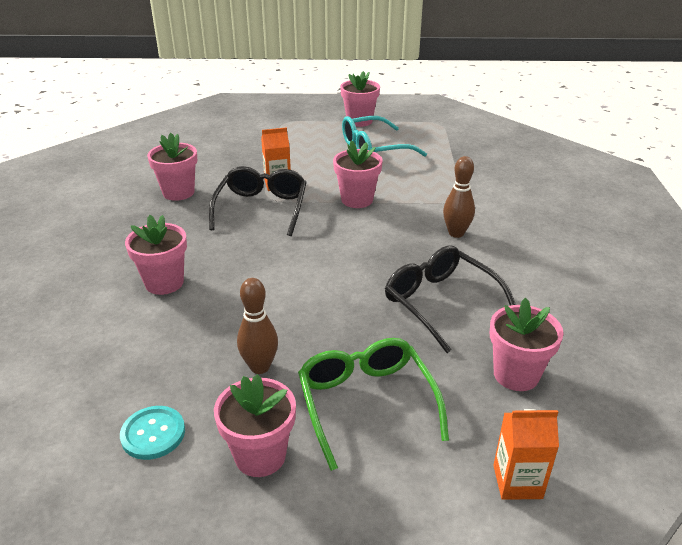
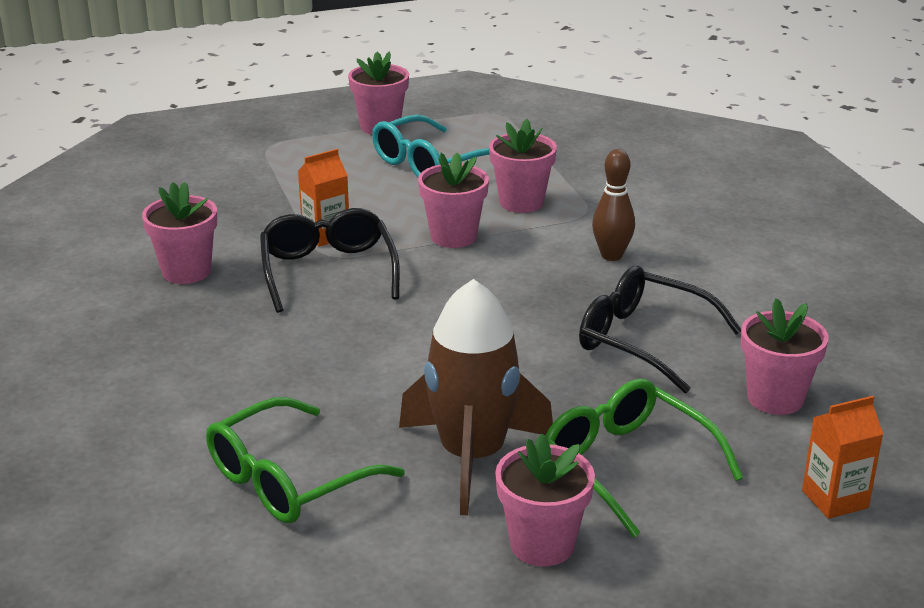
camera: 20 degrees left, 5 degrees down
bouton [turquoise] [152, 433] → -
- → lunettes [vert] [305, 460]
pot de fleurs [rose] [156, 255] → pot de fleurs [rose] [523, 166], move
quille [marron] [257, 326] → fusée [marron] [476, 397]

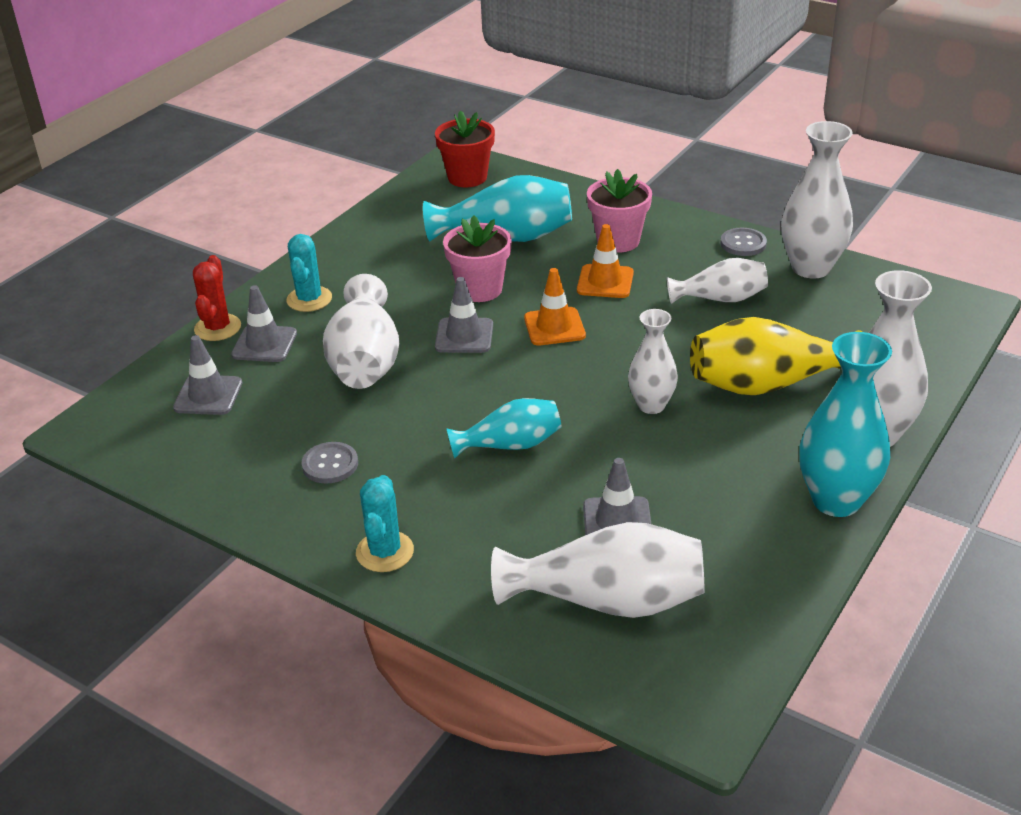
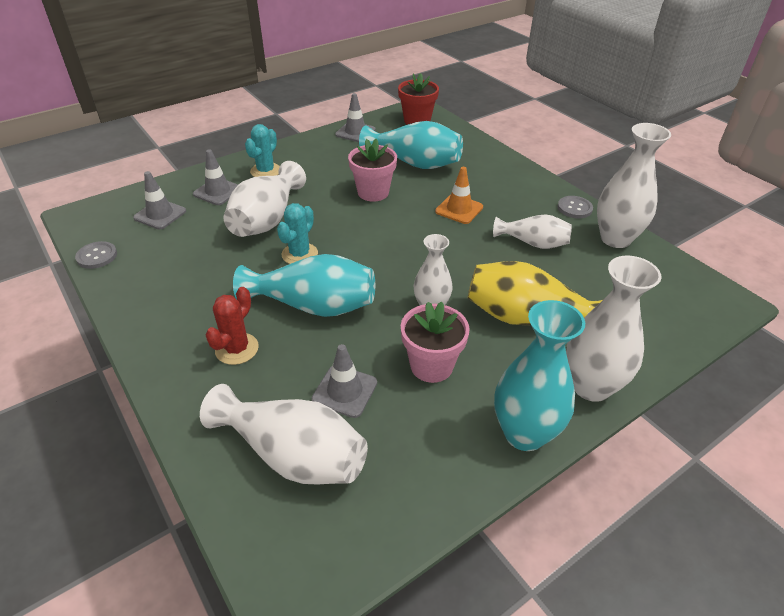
camera: 20 degrees right, 5 degrees up
cône de chantier [orange] [555, 307] → -
cactus [rouge] [217, 298] → cactus [rouge] [232, 326], move
bouton [gris] [330, 463] → bouton [gris] [96, 255], move
cactus [turquoise] [385, 523] → cactus [turquoise] [297, 233], move
cône de chantier [gris] [464, 315] → cône de chantier [gris] [355, 117], move
pot de fleurs [rose] [619, 211] → pot de fleurs [rose] [435, 342], move
vase [turquoise] [503, 428] → vase [turquoise] [304, 285], x1.60

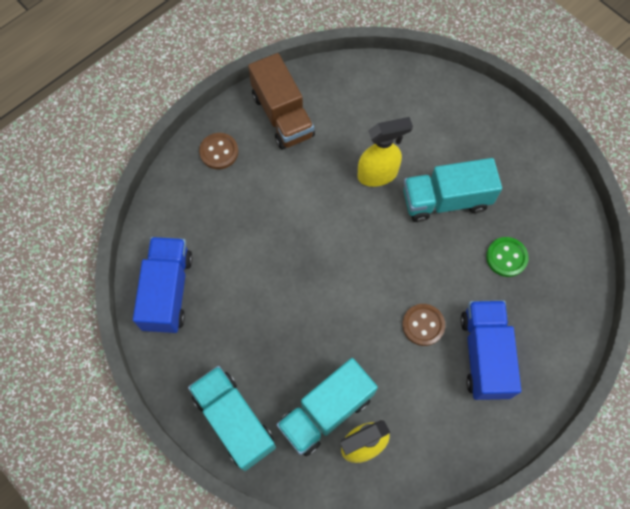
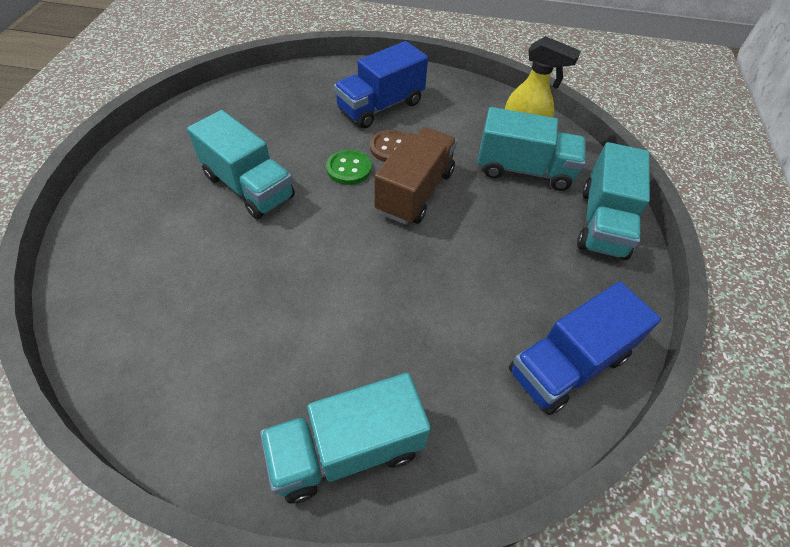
camera: 130 degrees left, 15 degrees down
vaporisateur [jaune] [385, 152] → -
camion [marron] [281, 101] → camion [marron] [415, 176], move
bouton [vert] [507, 257] → bouton [vert] [349, 167], move
bouton [marron] [218, 151] → camion [turquoise] [345, 438]

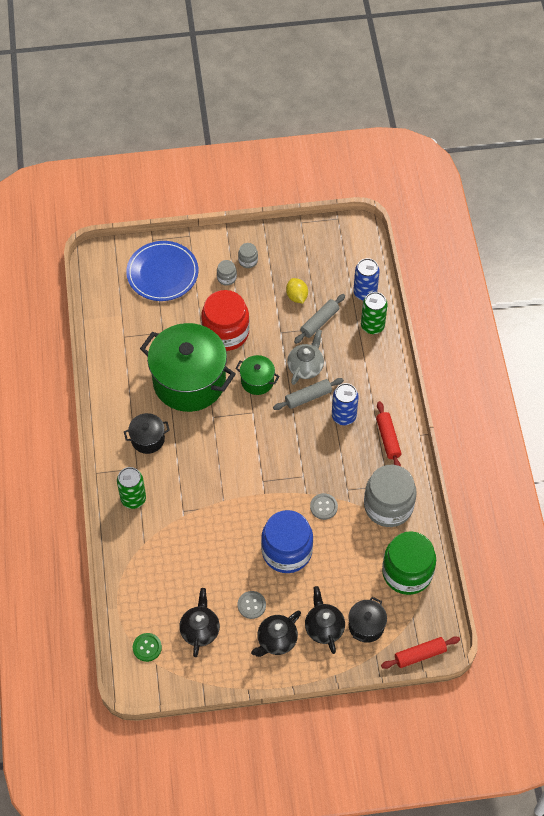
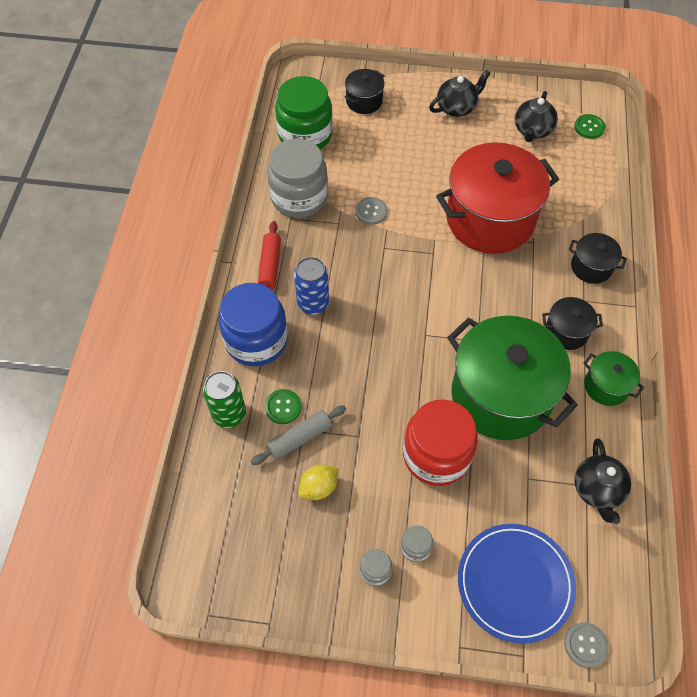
camera: 165 degrees left, 0 degrees up
rouleau à pâtisserie [gris] [308, 394] → -
théière [gris] [305, 357] → -
canette [bleu] [366, 279] → -
rouleau à pâtisserie [rouge] [420, 652] → -
- → bouton [vert] [283, 406]
- → marmite [rouge] [497, 198]
marmite [vert] [257, 375] → marmite [vert] [613, 378], move
bouton [gris] [252, 605] → bouton [gris] [586, 645], move
bocal [bleu] [287, 541] → bocal [bleu] [253, 324], move
théière [noir] [325, 620] → théière [noir] [602, 481], move
canette [vert] [131, 488] → marmite [noir] [598, 258]
citron [jaune] [297, 290] → citron [jaune] [318, 482], 60 degrees clockwise

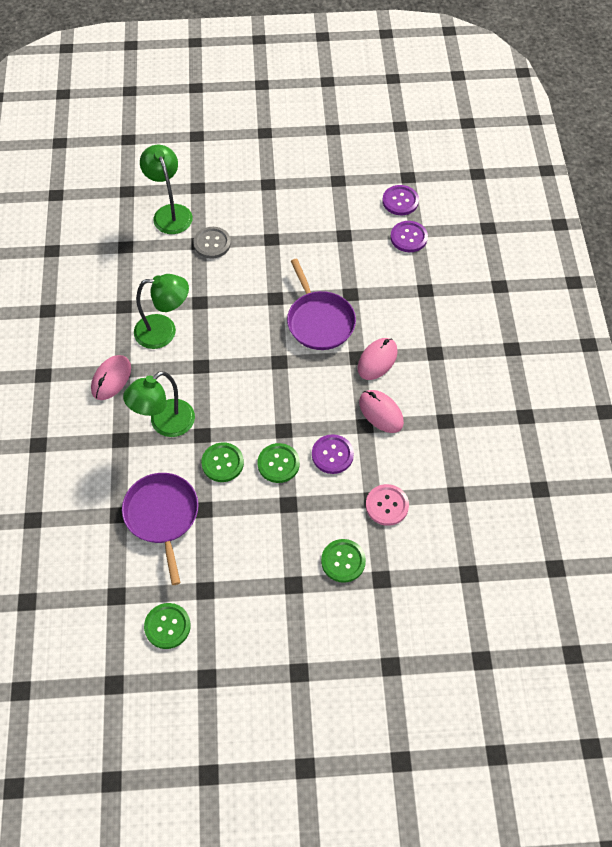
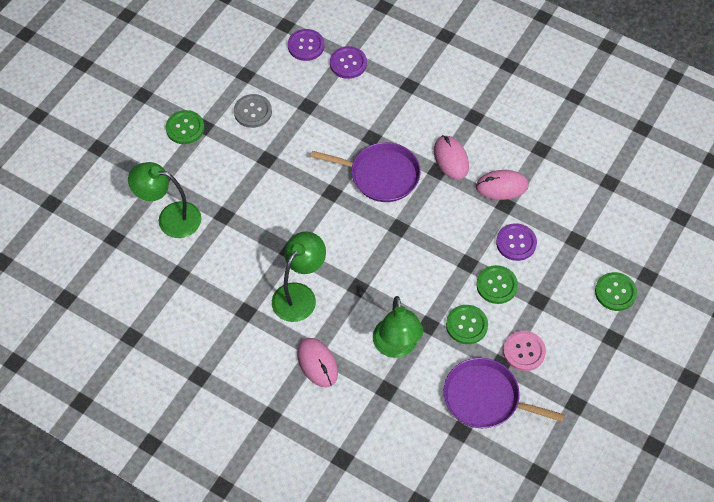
camera: 55 degrees left, 0 degrees up
bouton [vert] [167, 626] → bouton [vert] [185, 127], move
bouton [gris] [212, 243] → bouton [gris] [253, 111], move
bouton [rose] [387, 505] → bouton [rose] [524, 351], move

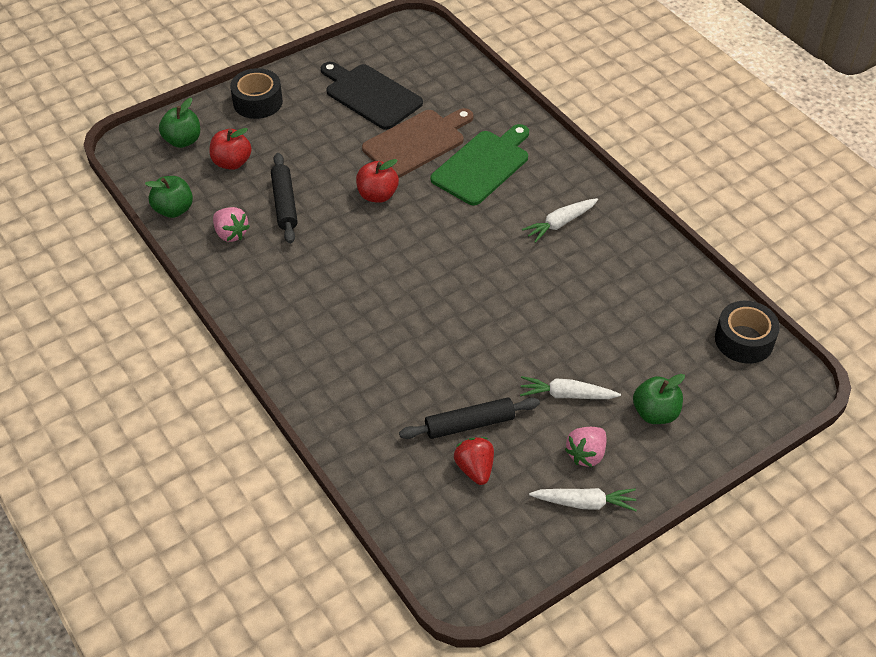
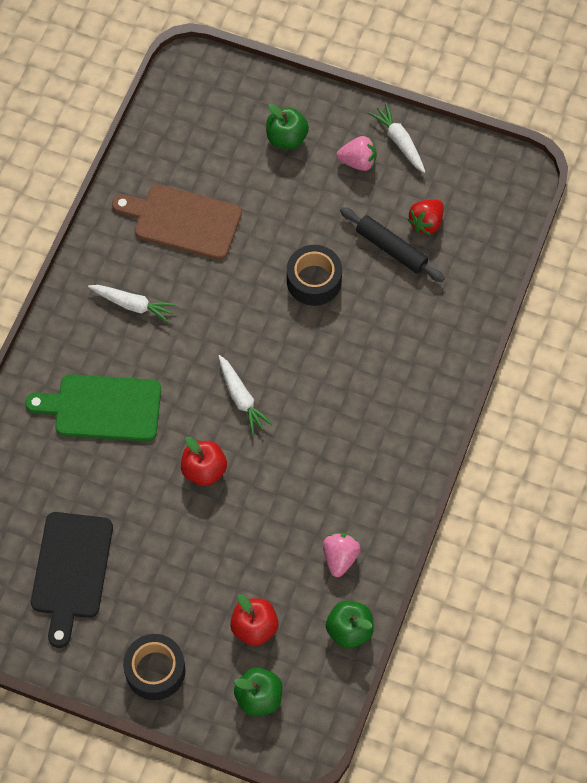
camera: 125 degrees left, 15 degrees up
rouleau à pâtisserie [noir] [284, 198] → -
planche à découper [marron] [417, 143] → planche à découper [marron] [177, 222], move
carotte [blanc] [570, 387] → carotte [blanc] [245, 395], move
ruban adhésif [noir] [747, 332] → ruban adhésif [noir] [314, 275], move

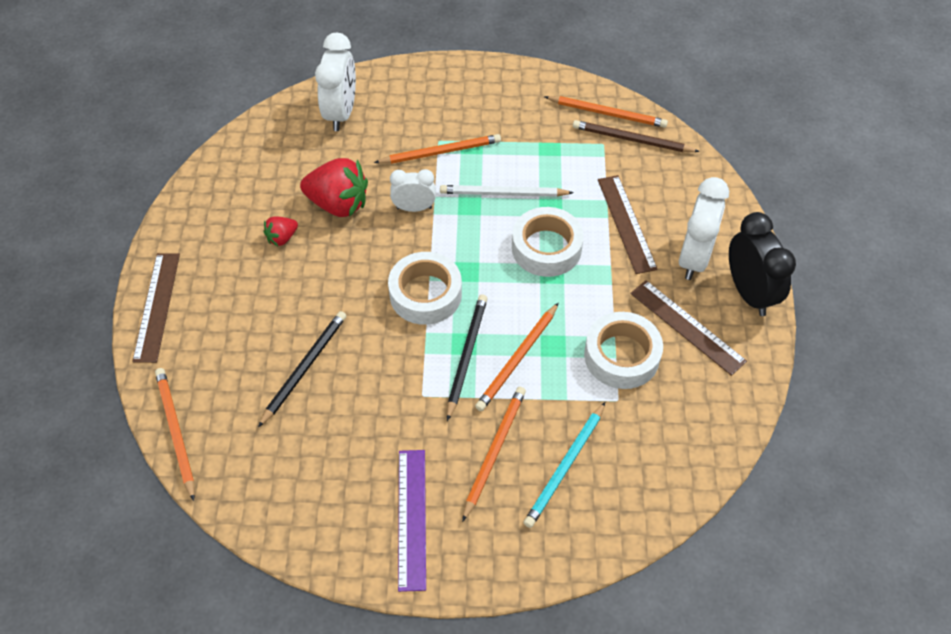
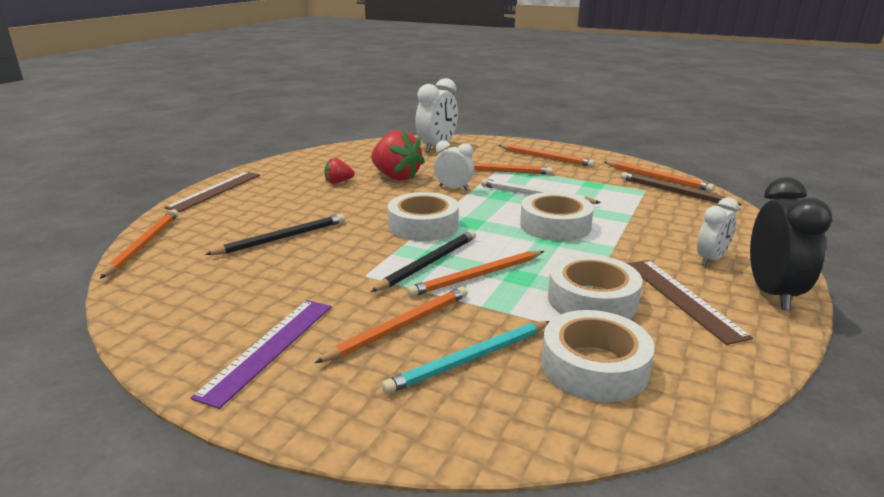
camera: 25 degrees right, 30 degrees down
règle [marron] [628, 224] → -
- → crayon [orange] [546, 155]
- → ruban adhésif [blanc] [598, 356]
réveil [blanc] [704, 228] → réveil [blanc] [718, 232], x0.61

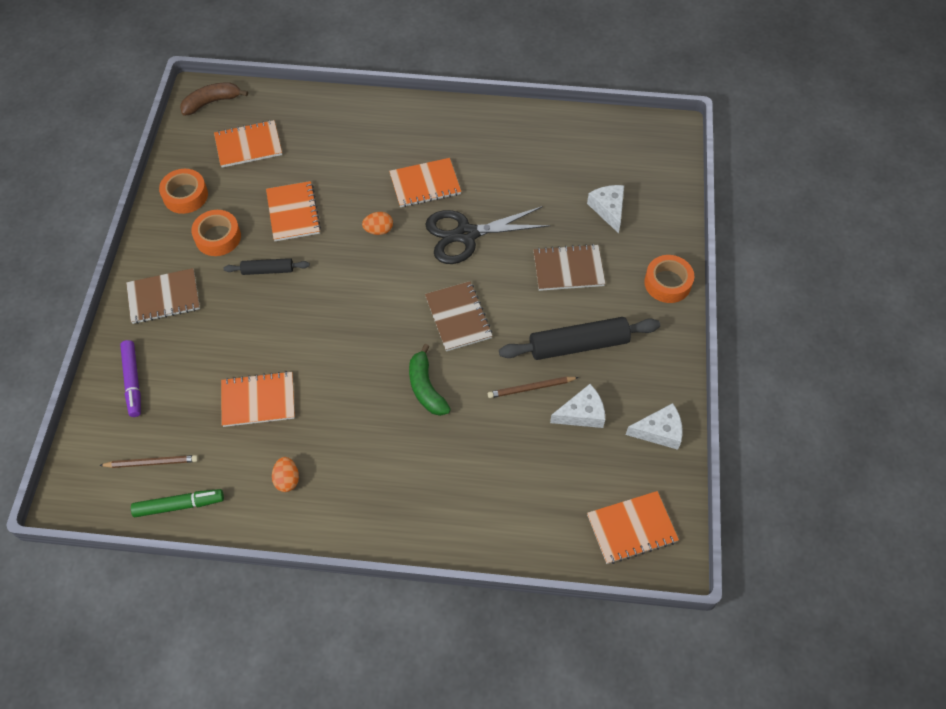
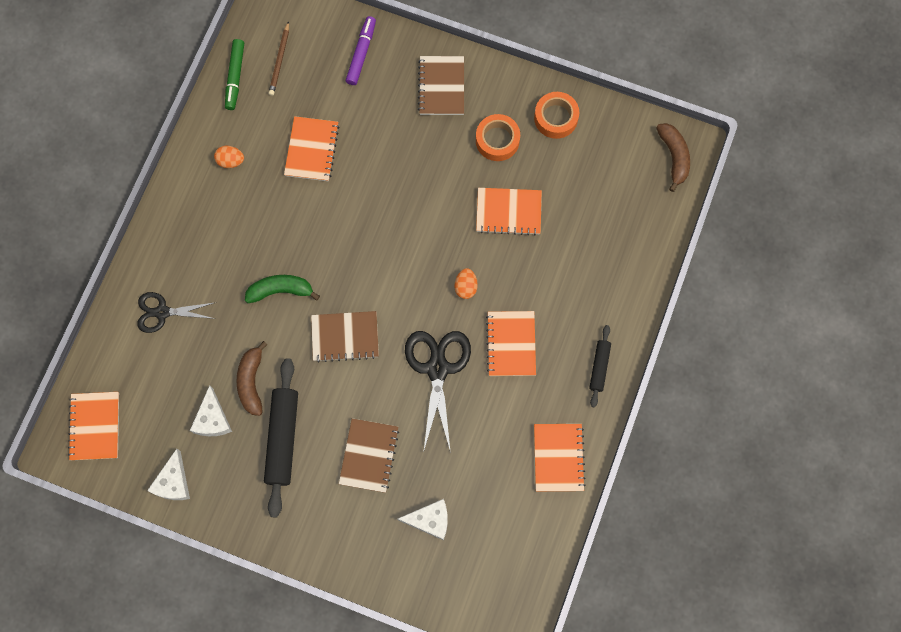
camera: 105 degrees right, 15 degrees up
ruban adhésif [orange] [669, 279] → -
- → ciseaux [noir] [176, 312]
carnet [orange] [248, 144] → carnet [orange] [560, 457], move
rouleau à pâtisserie [noir] [266, 266] → rouleau à pâtisserie [noir] [600, 366], move
crayon [marron] [533, 387] → banane [marron] [252, 378]
feutre [violet] [130, 378] → feutre [violet] [361, 50], 105 degrees clockwise

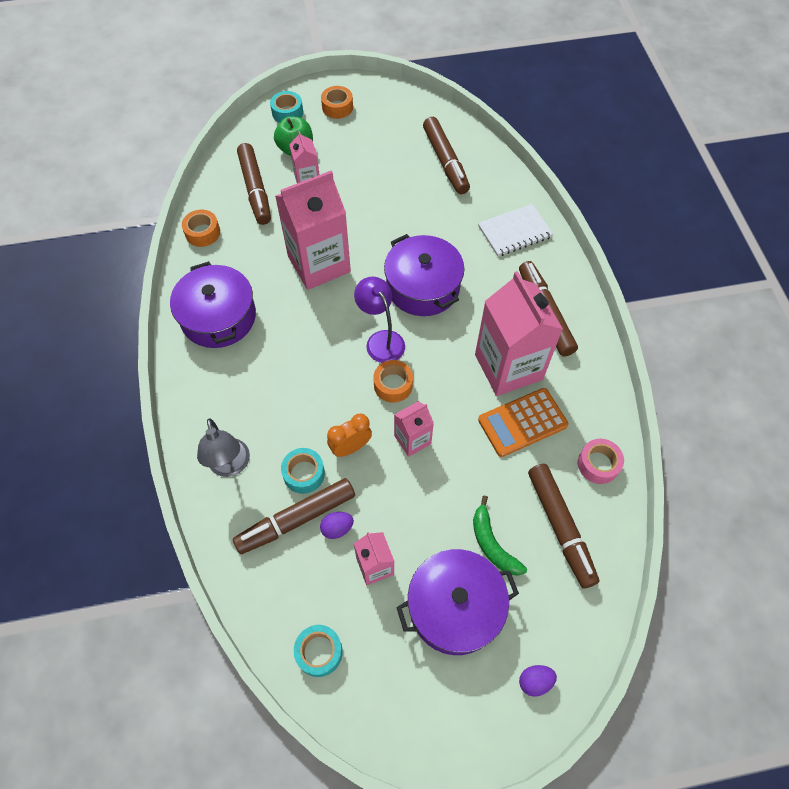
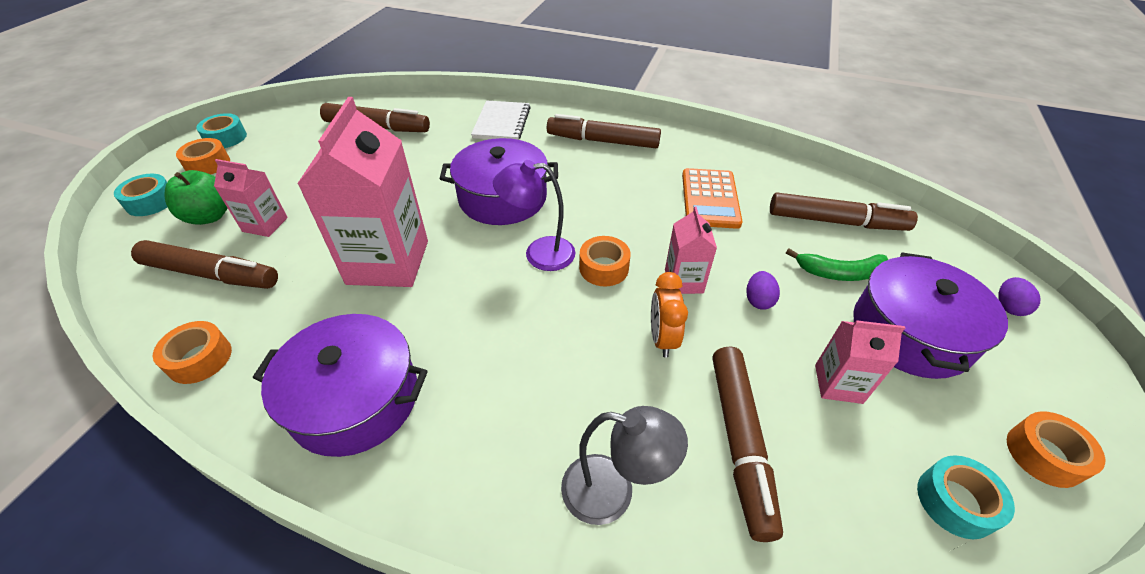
camera: 60 degrees left, 15 degrees down
brique de lait [rose] [519, 333] → -
ruban adhésif [rose] [601, 461] → -
- → ruban adhésif [orange] [1056, 449]
ruban adhésif [turquoise] [303, 471] → ruban adhésif [turquoise] [221, 130], move
œuf [violet] [337, 525] → œuf [violet] [763, 290], move

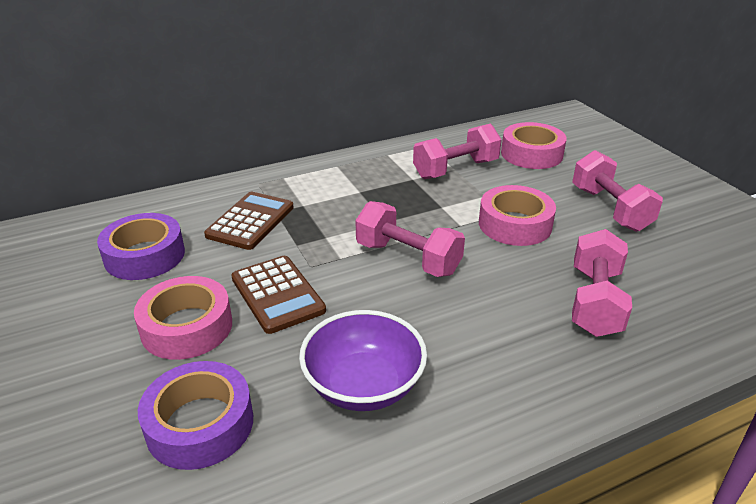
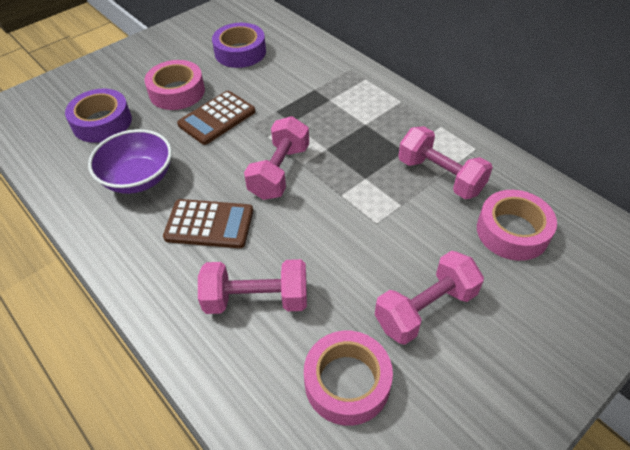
camera: 75 degrees right, 15 degrees up
calculatrice [marron] [249, 221] → calculatrice [marron] [208, 223], move
ruban adhésif [rose] [517, 215] → ruban adhésif [rose] [348, 378], move

